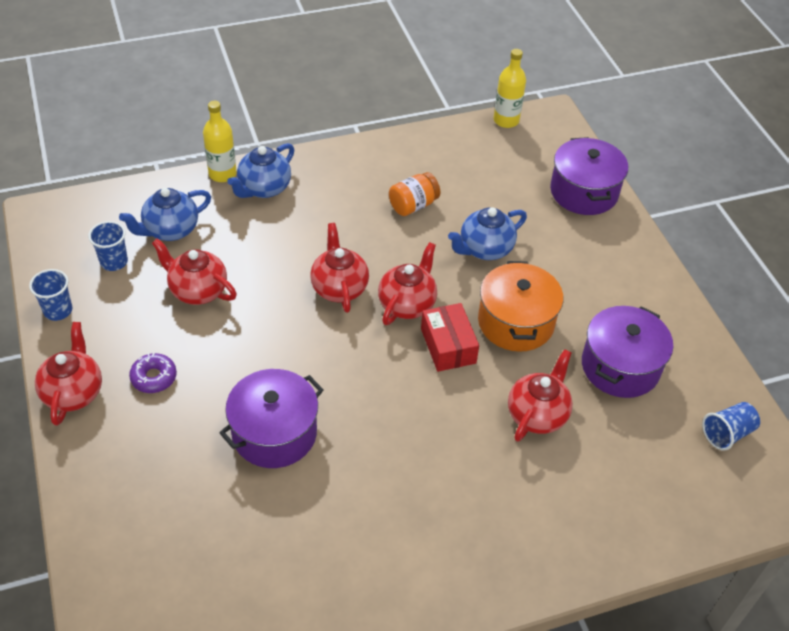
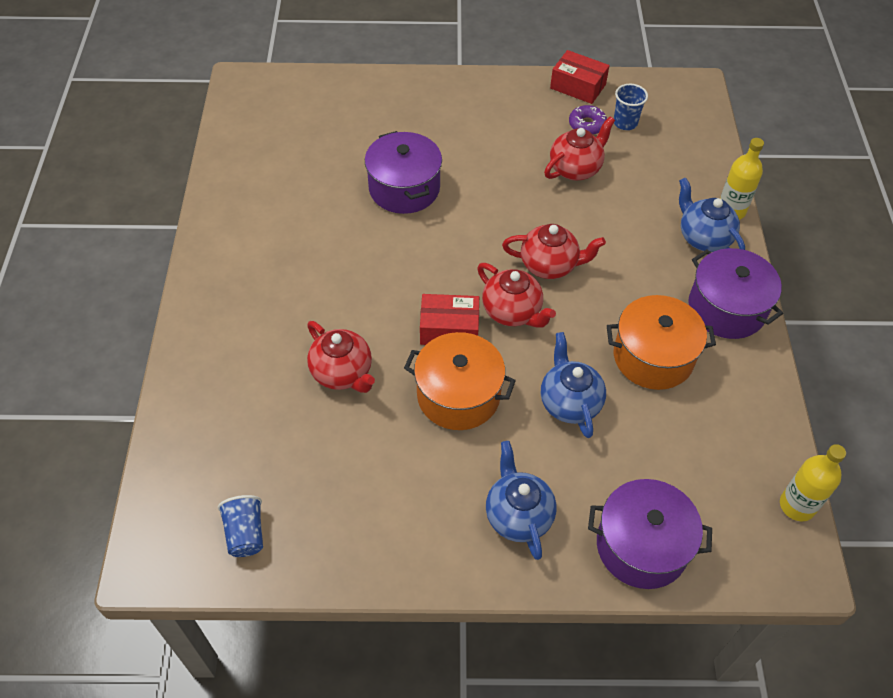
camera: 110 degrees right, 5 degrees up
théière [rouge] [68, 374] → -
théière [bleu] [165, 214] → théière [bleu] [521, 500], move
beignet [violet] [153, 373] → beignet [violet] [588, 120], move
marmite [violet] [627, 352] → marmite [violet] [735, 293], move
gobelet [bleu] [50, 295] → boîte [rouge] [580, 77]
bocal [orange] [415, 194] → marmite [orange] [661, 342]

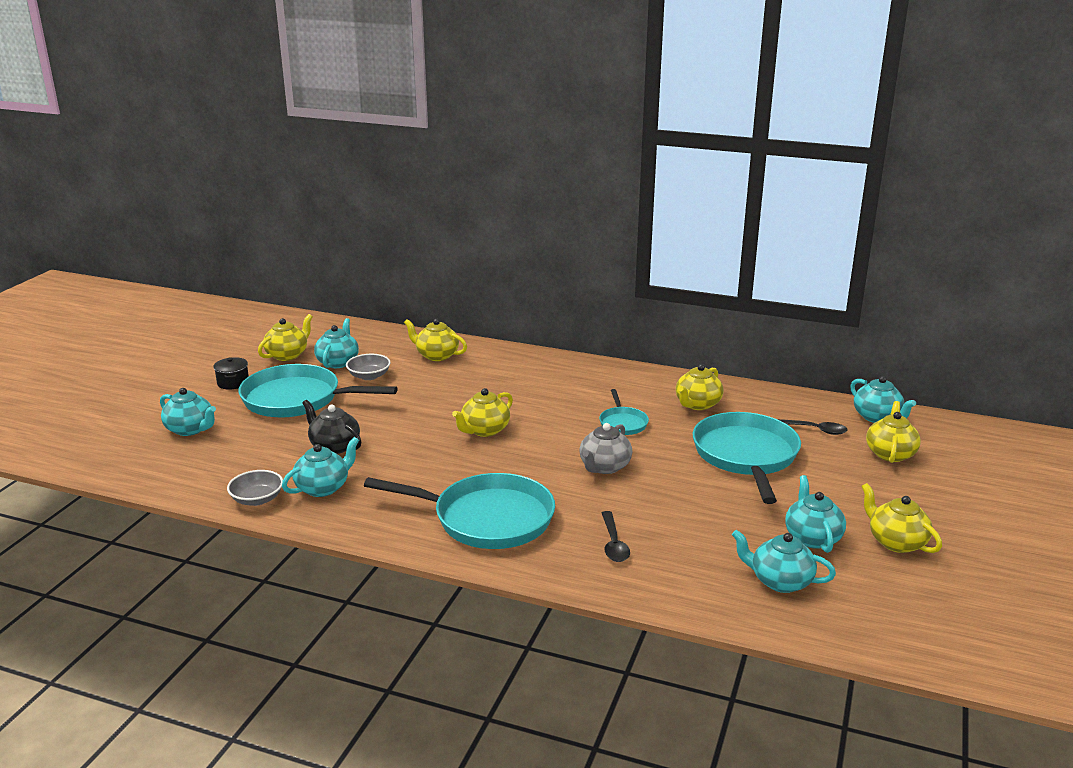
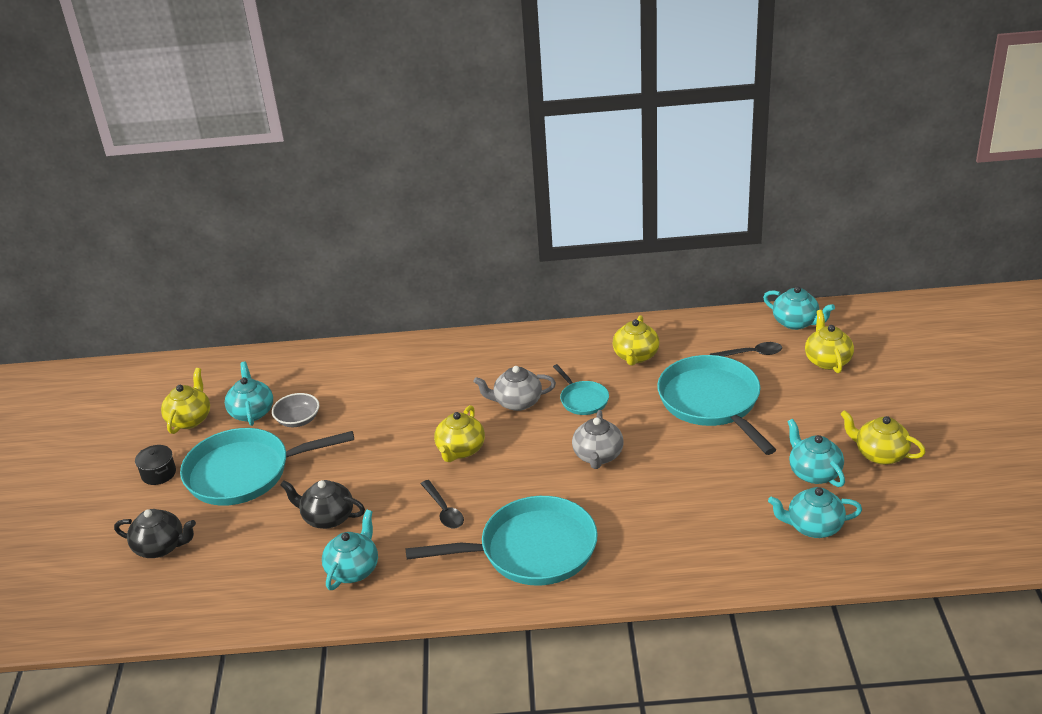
camera: 20 degrees left, 10 degrees up
bol [gris] [255, 488] → -
théière [jaune] [435, 340] → -
- → théière [gris] [515, 388]
cuillère [noir] [616, 536] → cuillère [noir] [442, 504], move
théière [turquoise] [188, 412] → théière [noir] [155, 533]

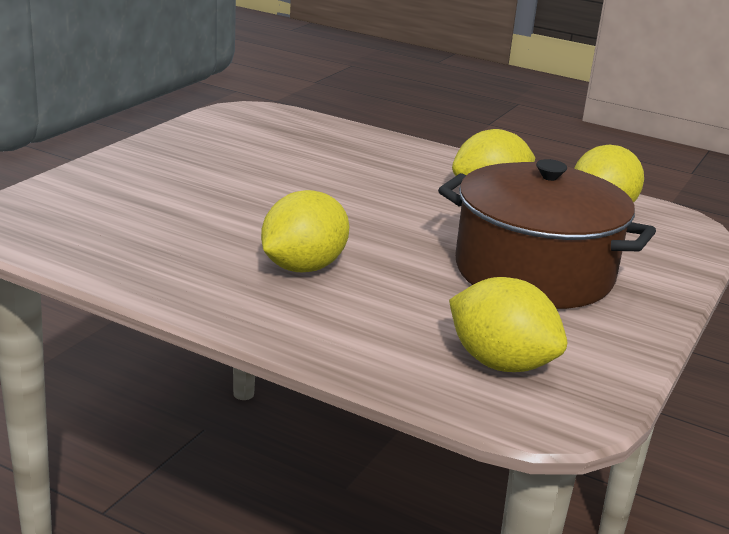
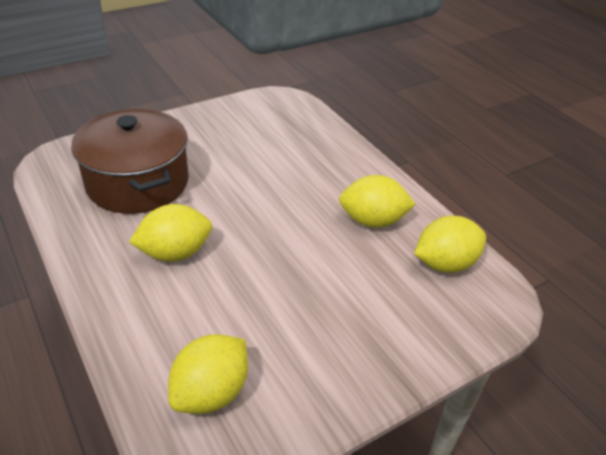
camera: 30 degrees right, 15 degrees up
marmite [marron] [547, 234] → marmite [marron] [130, 161], move
citron [jaune] [508, 324] → citron [jaune] [208, 374], 60 degrees clockwise

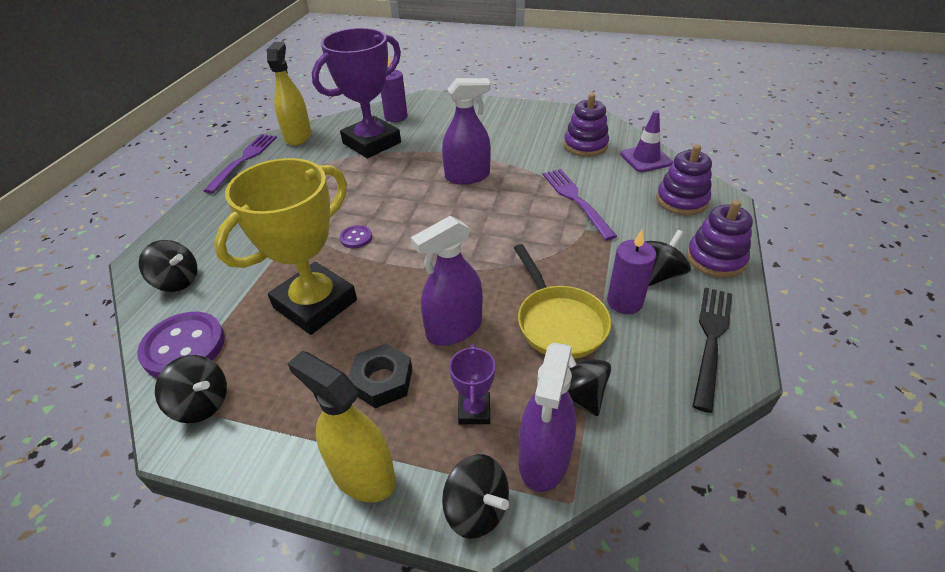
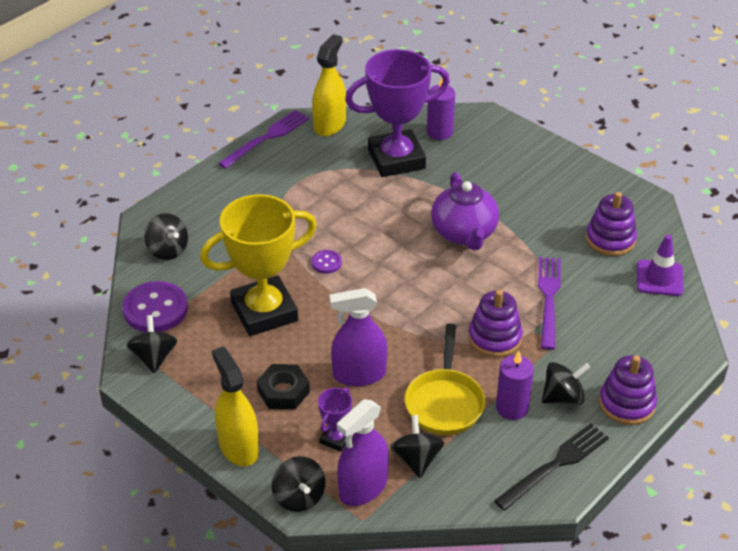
camera: 25 degrees right, 0 degrees up
jouet à empiler [violet] [684, 180] → jouet à empiler [violet] [495, 323], move
vaporisateur [violet] [466, 131] → théière [violet] [465, 211]
toupie [noir] [191, 389] → toupie [noir] [151, 344], 150 degrees counterclockwise

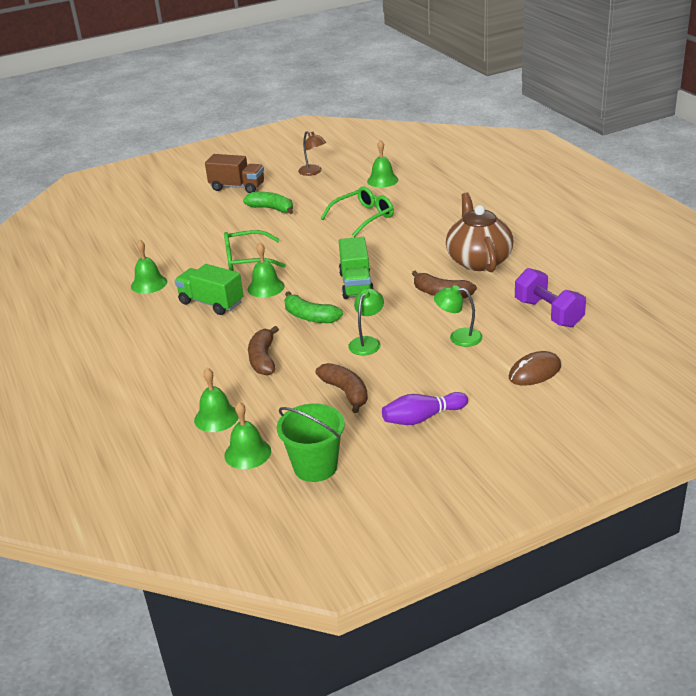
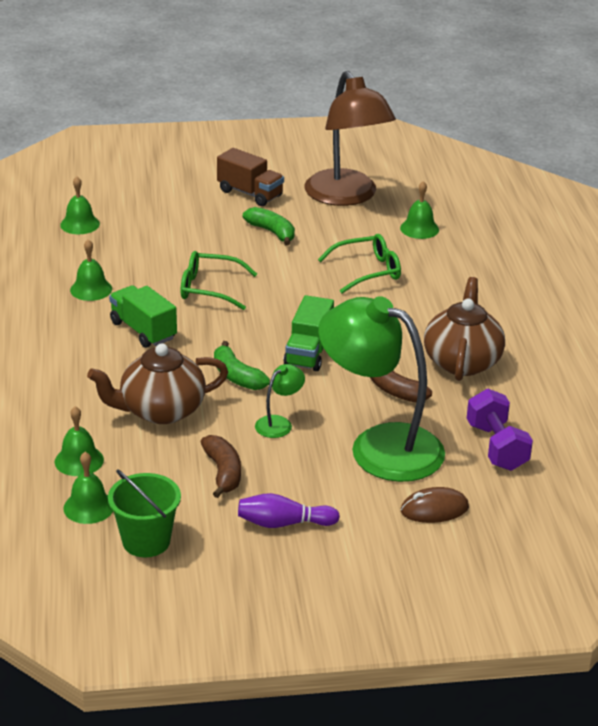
camera: 15 degrees right, 0 degrees up
cloche [vert] [266, 270] → cloche [vert] [80, 205], move
banane [marron] [263, 351] → théière [marron] [157, 383]
lampe [marron] [312, 153] → lampe [marron] [350, 138], x2.45
lampe [vert] [458, 316] → lampe [vert] [381, 389], x2.45

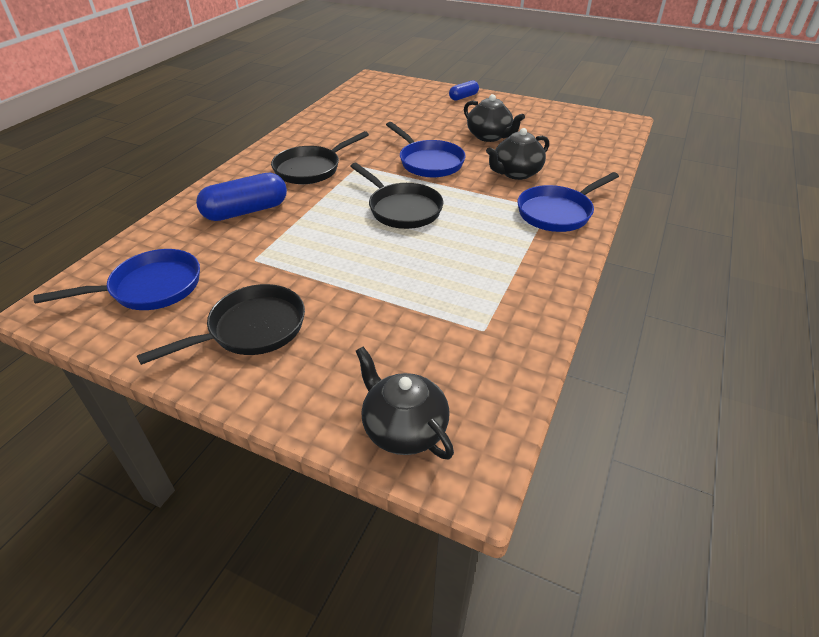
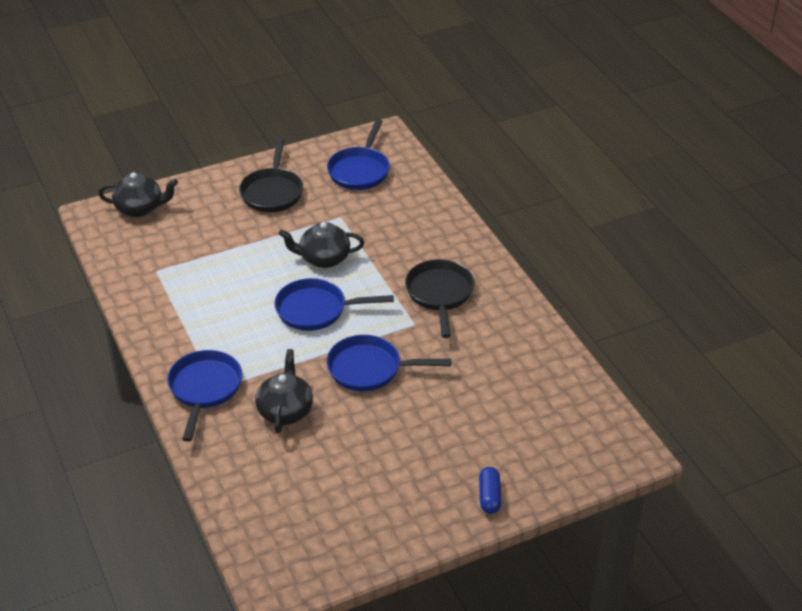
camera: 130 degrees right, 0 degrees up
gélule [bleu] [241, 197] → -
théière [noir] [494, 118] → théière [noir] [321, 245], move
poêle [noir] [397, 196] → poêle [bleu] [334, 304]

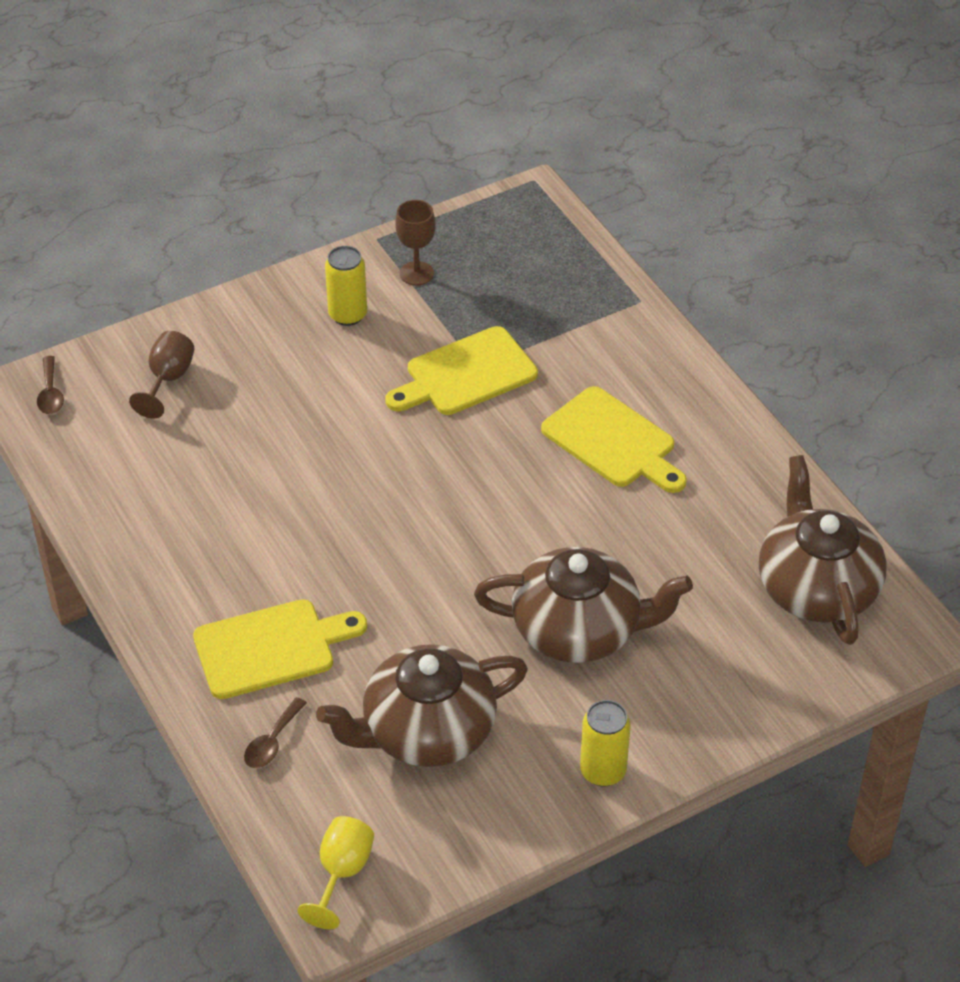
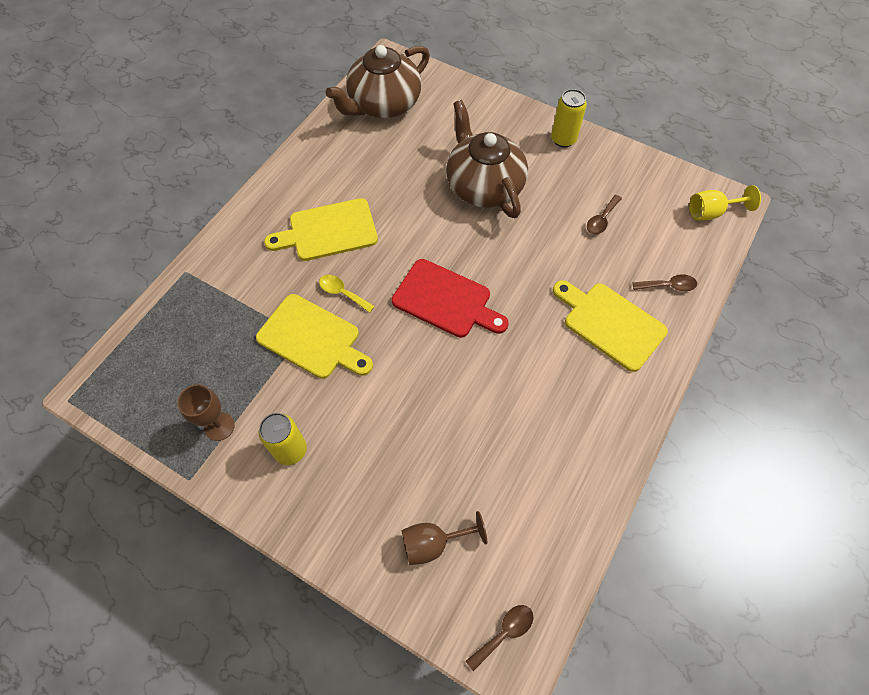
camera: 120 degrees left, 15 degrees up
- → cuillère [jaune] [347, 294]
- → planche à découper [rouge] [450, 298]
théière [marron] [422, 705] → cuillère [marron] [604, 214]
planche à découper [jaune] [614, 439] → planche à découper [jaune] [321, 229], 120 degrees counterclockwise

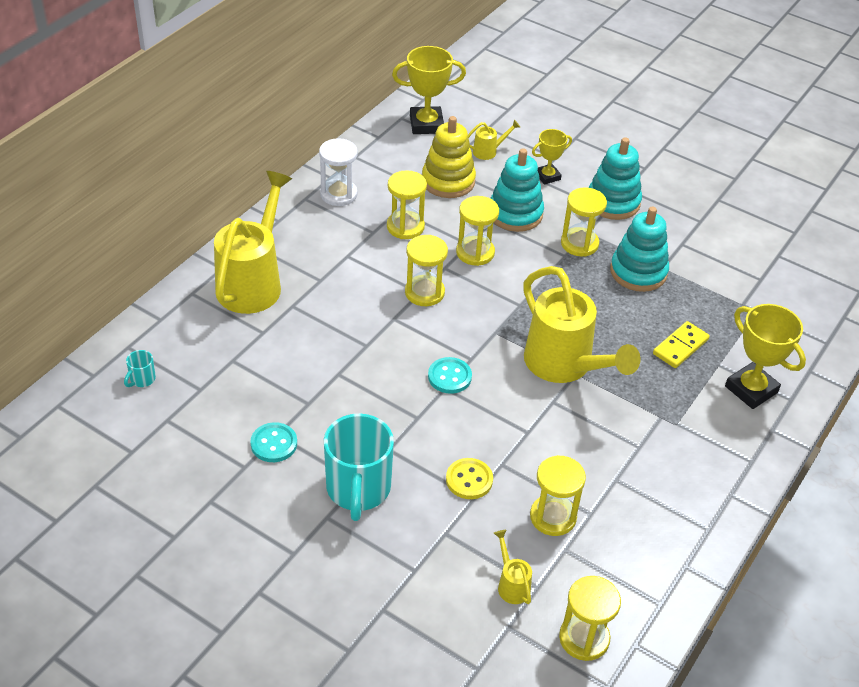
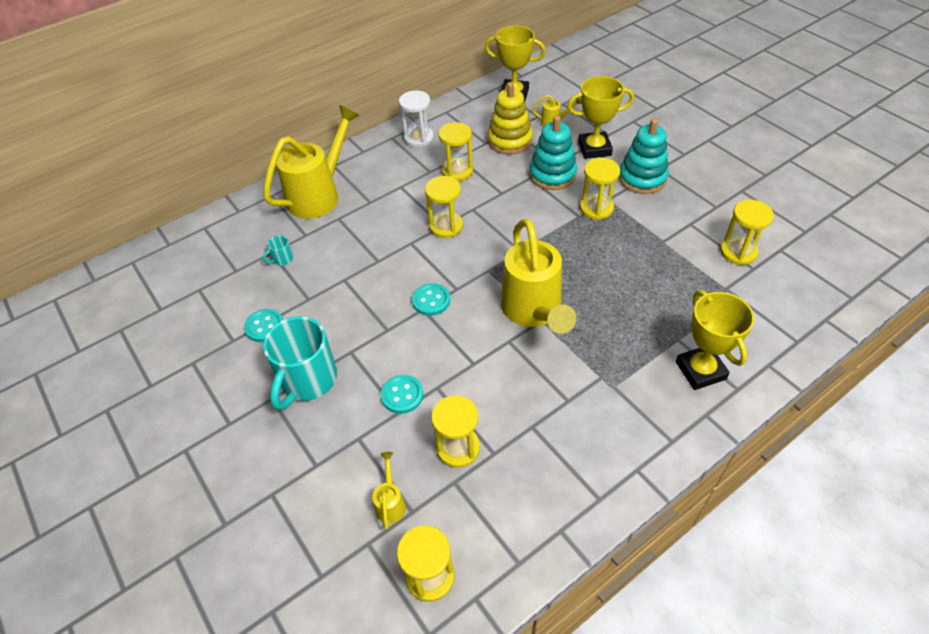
camera: 25 degrees right, 5 degrees up
jouet à empiler [turquoise] [639, 249] → -
domino [jaune] [681, 344] → -
tasse [turquoise] [140, 368] → tasse [turquoise] [278, 250], move
sablier [jaune] [477, 231] → sablier [jaune] [747, 232], move
bouton [jaune] [469, 478] → bouton [turquoise] [402, 394]
trophée [jaune] [552, 157] → trophée [jaune] [600, 117], x1.66

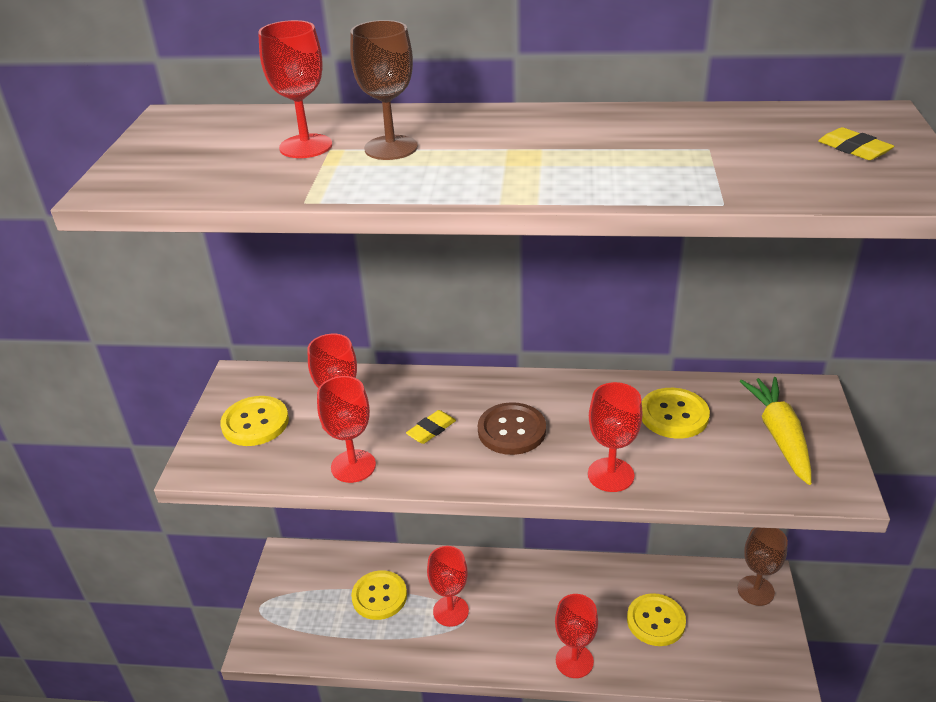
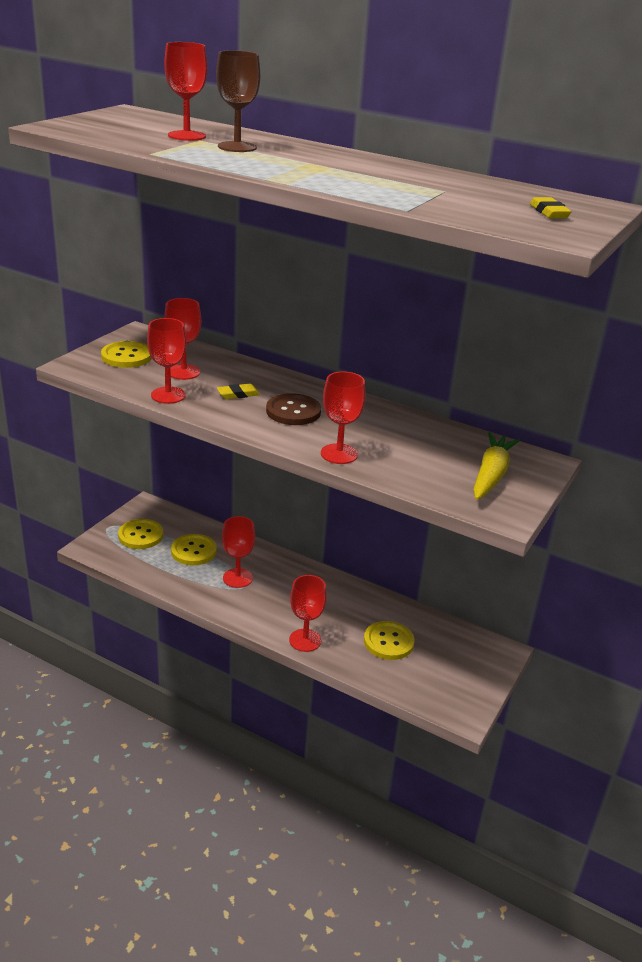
camera: 20 degrees right, 5 degrees down
verre à pied [marron] [763, 566] → -
bouton [jaune] [676, 413] → bouton [jaune] [141, 534], move

